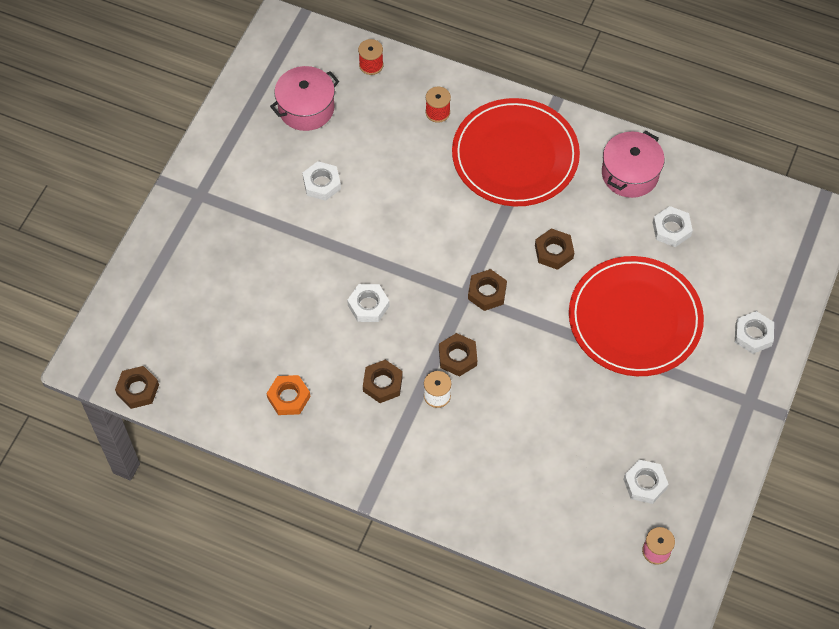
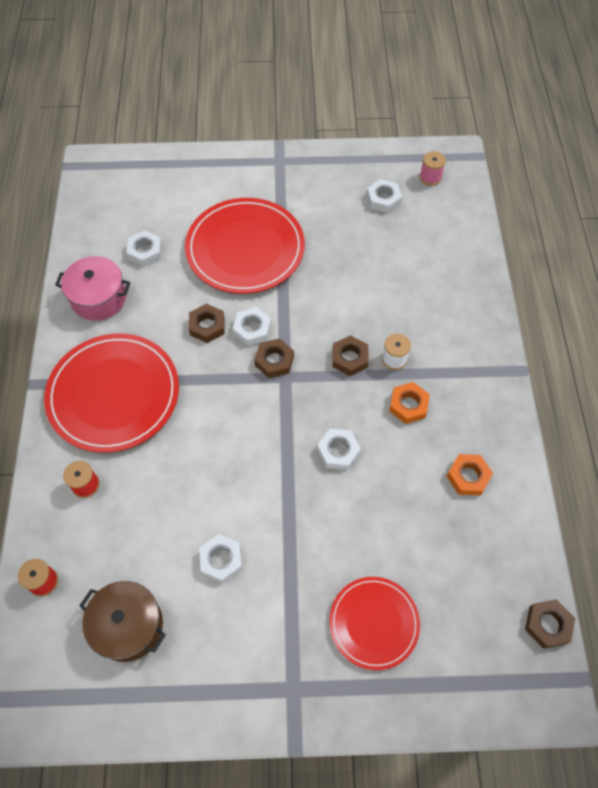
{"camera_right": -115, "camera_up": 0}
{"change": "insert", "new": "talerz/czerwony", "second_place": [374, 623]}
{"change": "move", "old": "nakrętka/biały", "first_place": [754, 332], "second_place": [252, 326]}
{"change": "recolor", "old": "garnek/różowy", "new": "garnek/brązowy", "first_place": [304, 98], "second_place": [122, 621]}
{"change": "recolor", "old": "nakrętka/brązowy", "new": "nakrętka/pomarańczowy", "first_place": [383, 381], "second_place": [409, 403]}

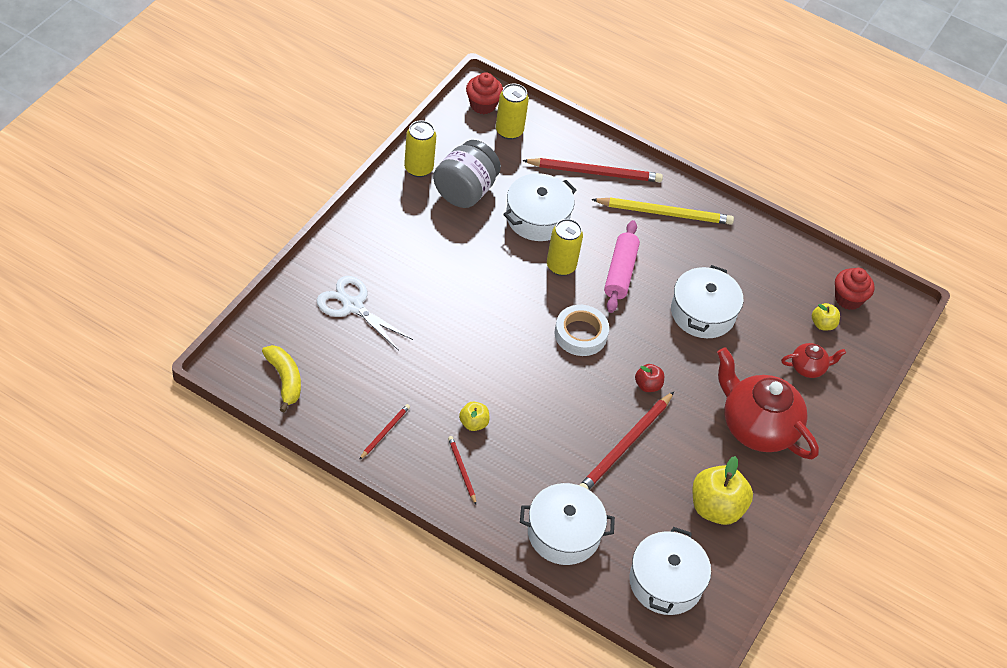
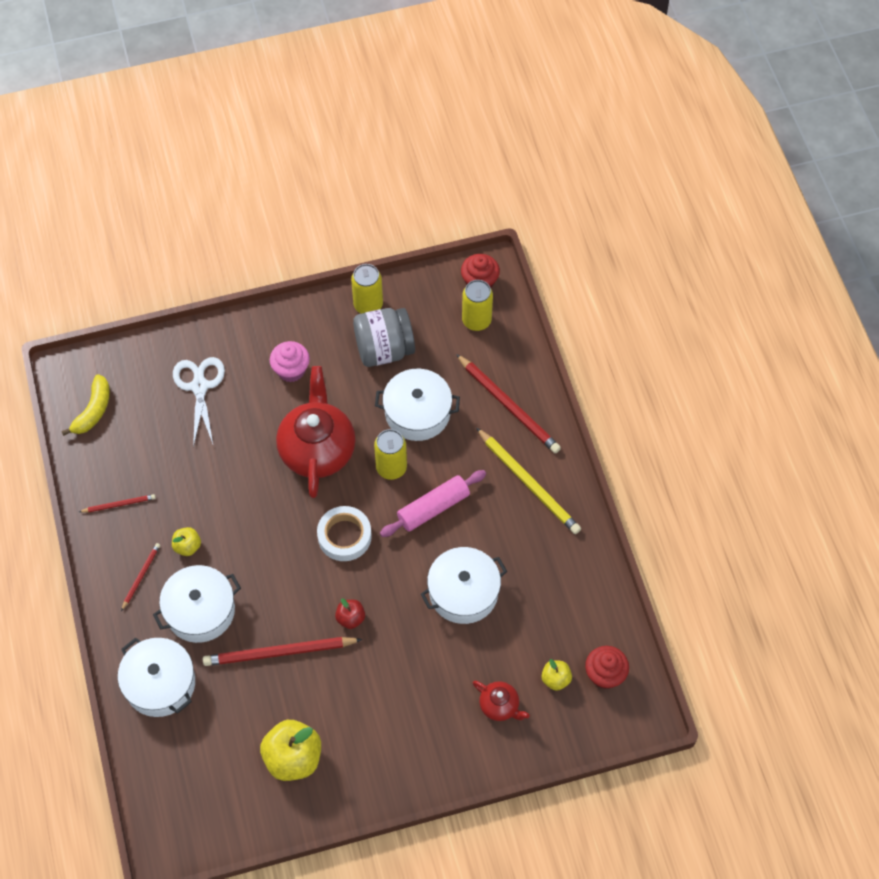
{"camera_right": 50, "camera_up": 10}
{"change": "insert", "new": "muffinka/różowy", "second_place": [290, 361]}
{"change": "move", "old": "garnek/biały", "first_place": [670, 571], "second_place": [197, 604]}
{"change": "move", "old": "imbryk/czerwony", "first_place": [768, 403], "second_place": [316, 432]}

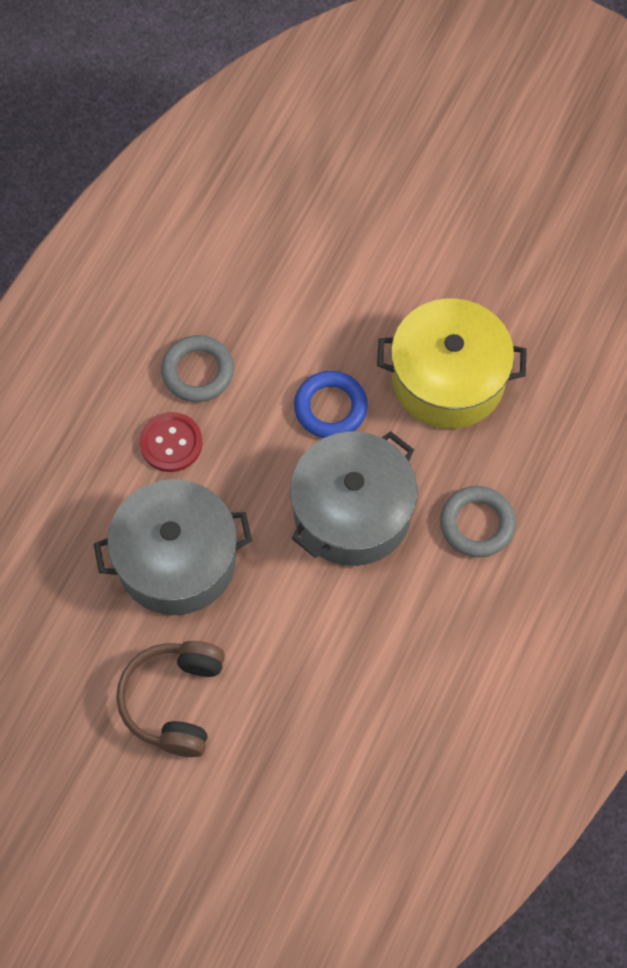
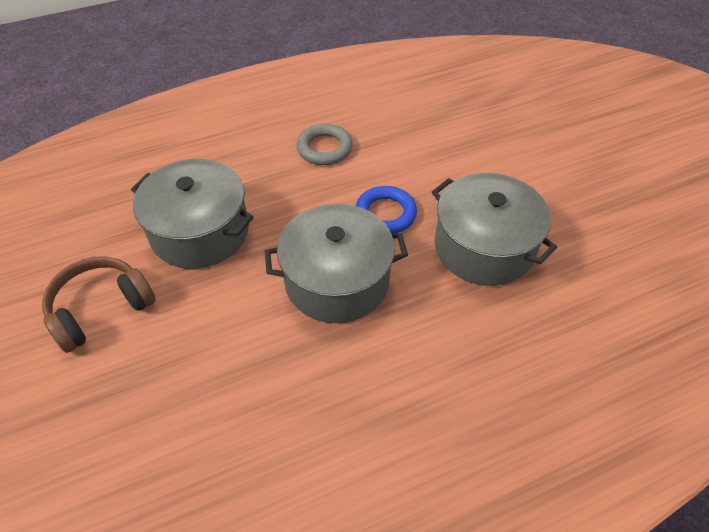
{"camera_right": 40, "camera_up": -15}
{"change": "delete", "old": "guzik/czerwony", "first_place": [171, 442]}
{"change": "delete", "old": "pierścień/szary", "first_place": [478, 522]}
{"change": "recolor", "old": "garnek/żółty", "new": "garnek/szary", "first_place": [452, 363], "second_place": [494, 229]}

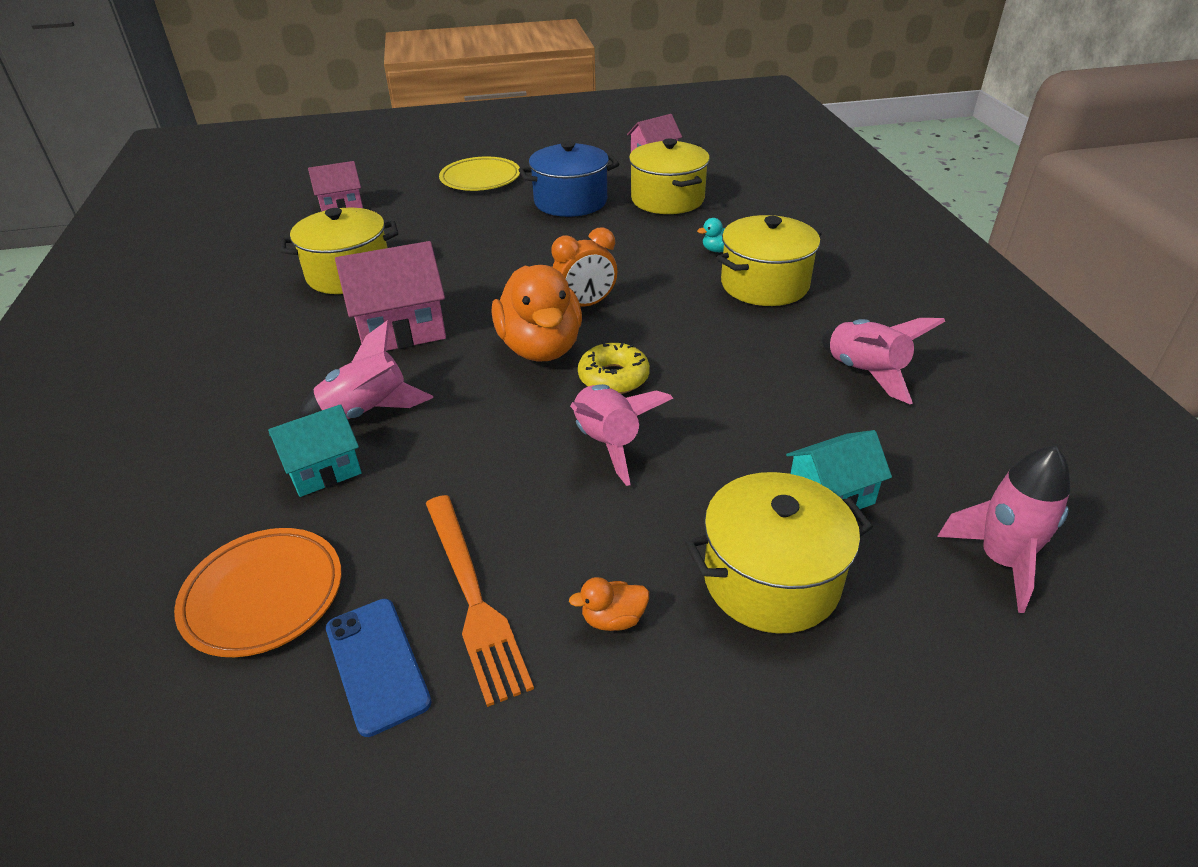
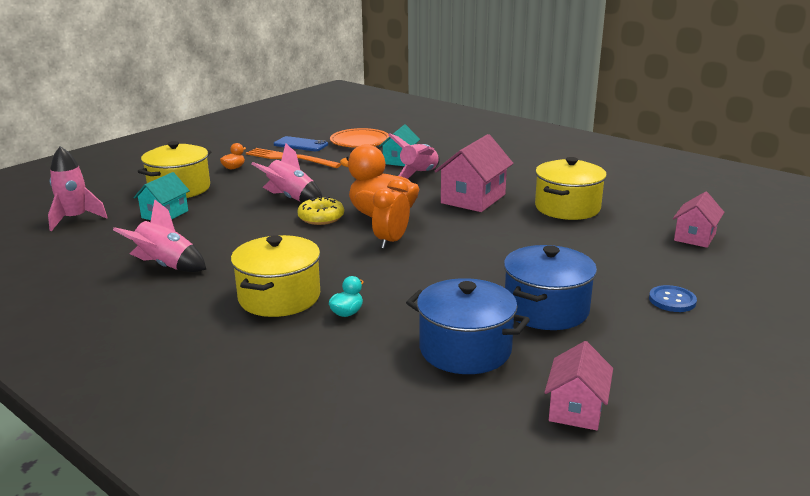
{"camera_right": 140, "camera_up": -15}
{"change": "replace", "old": "talerz/żółty", "new": "guzik/niebieski", "first_place": [479, 173], "second_place": [673, 298]}
{"change": "recolor", "old": "garnek/żółty", "new": "garnek/niebieski", "first_place": [669, 176], "second_place": [468, 326]}

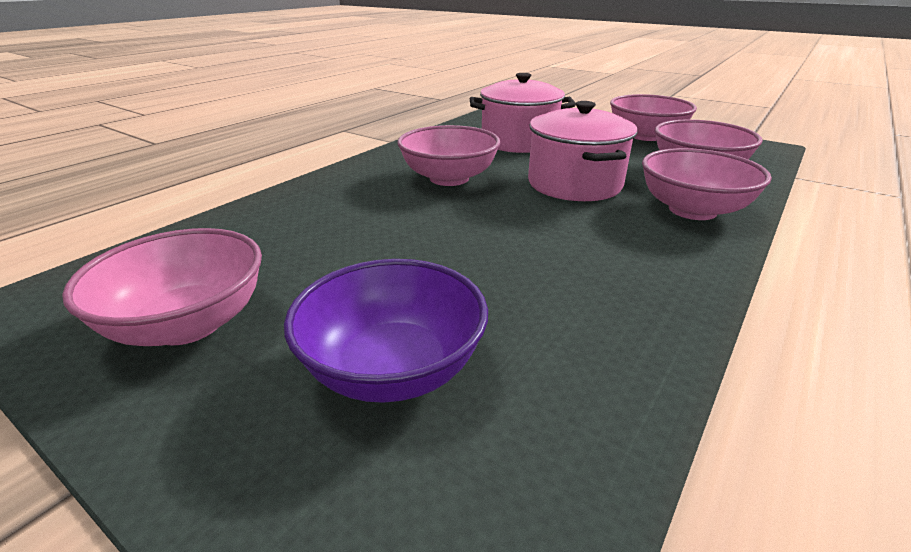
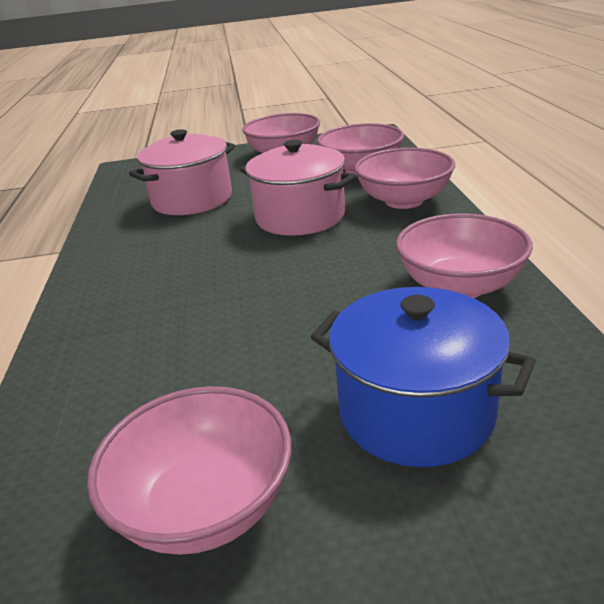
{"camera_right": -40, "camera_up": 0}
{"change": "move", "old": "miska/różowy", "first_place": [449, 155], "second_place": [464, 255]}
{"change": "replace", "old": "miska/fioletowy", "new": "garnek/niebieski", "first_place": [386, 331], "second_place": [423, 377]}

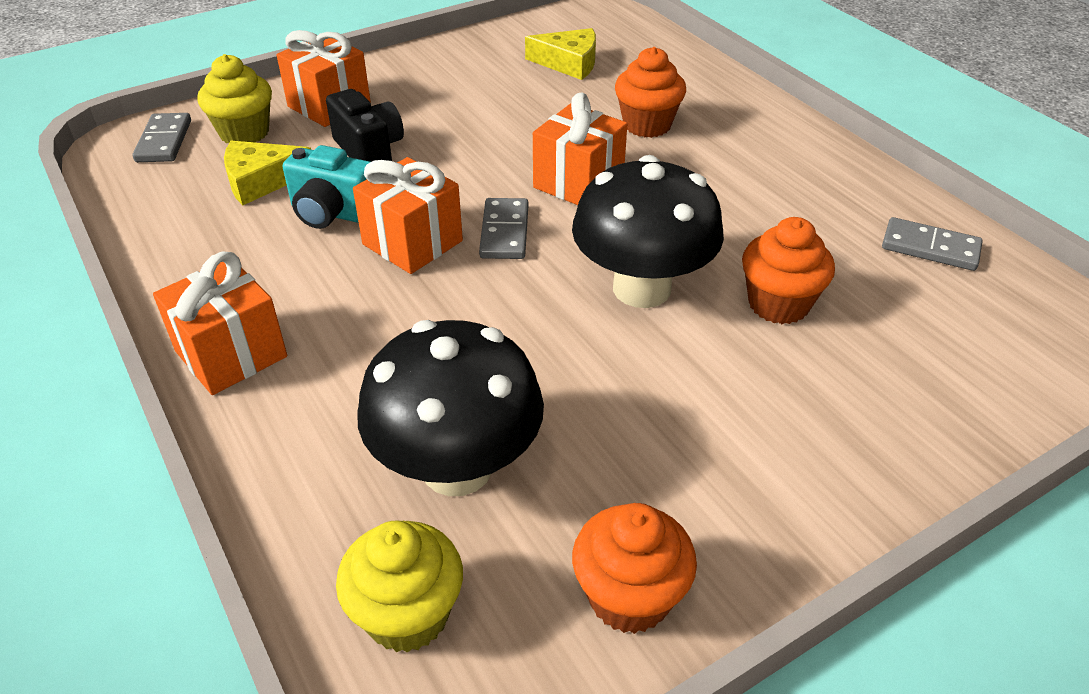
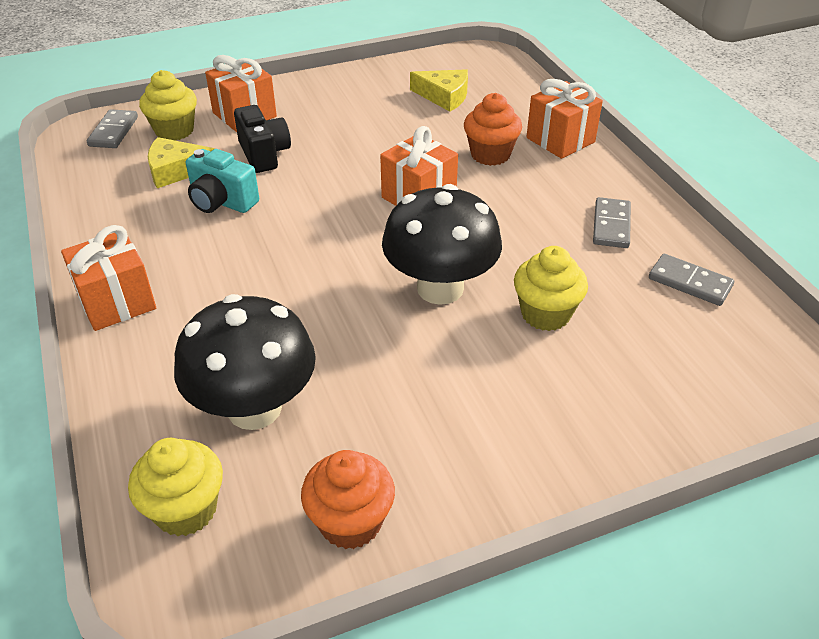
{"camera_right": 10, "camera_up": 0}
{"change": "move", "old": "prezent/pomarańczowy", "first_place": [408, 215], "second_place": [564, 119]}
{"change": "move", "old": "kostka domina/szary", "first_place": [503, 228], "second_place": [612, 222]}
{"change": "recolor", "old": "muffinka/pomarańczowy", "new": "muffinka/żółty", "first_place": [788, 270], "second_place": [551, 288]}

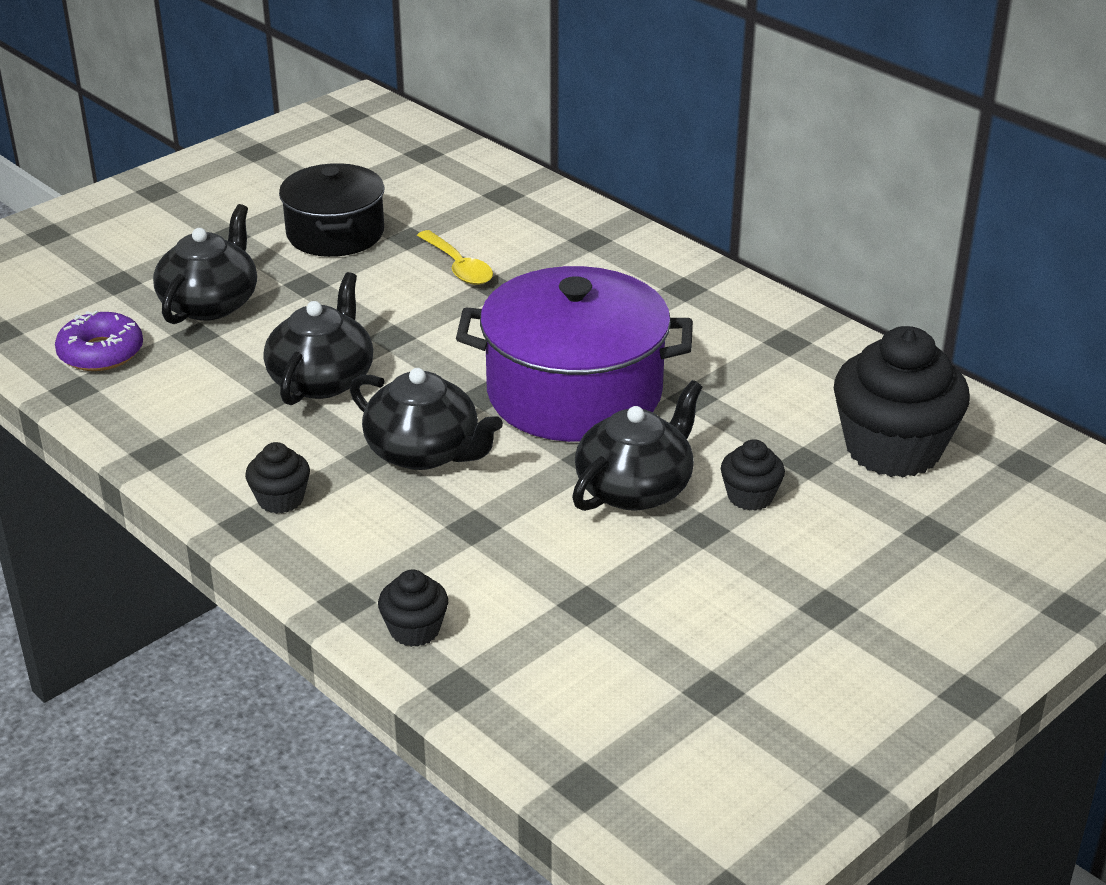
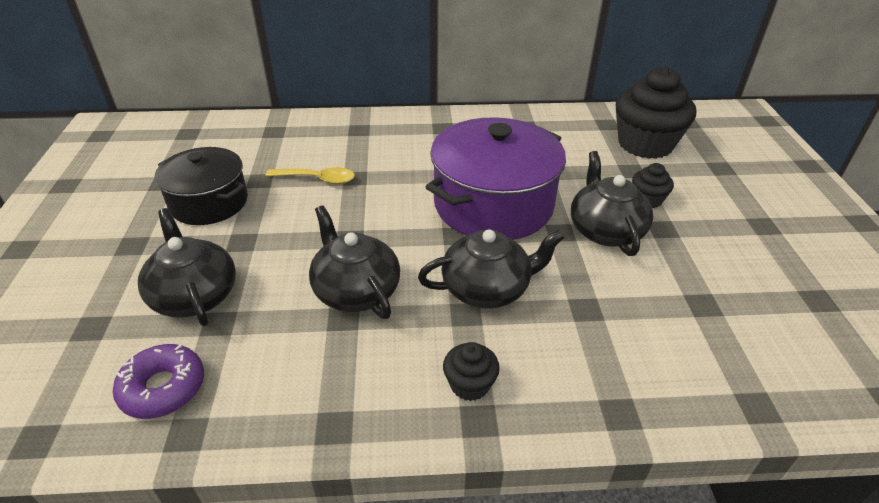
{"camera_right": -50, "camera_up": 5}
{"change": "delete", "old": "muffinka/czarny", "first_place": [413, 608]}

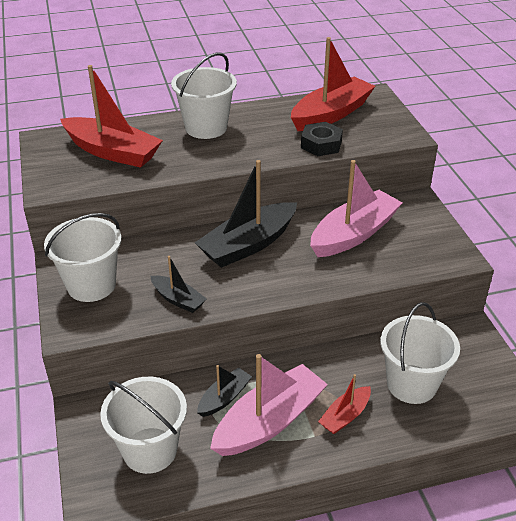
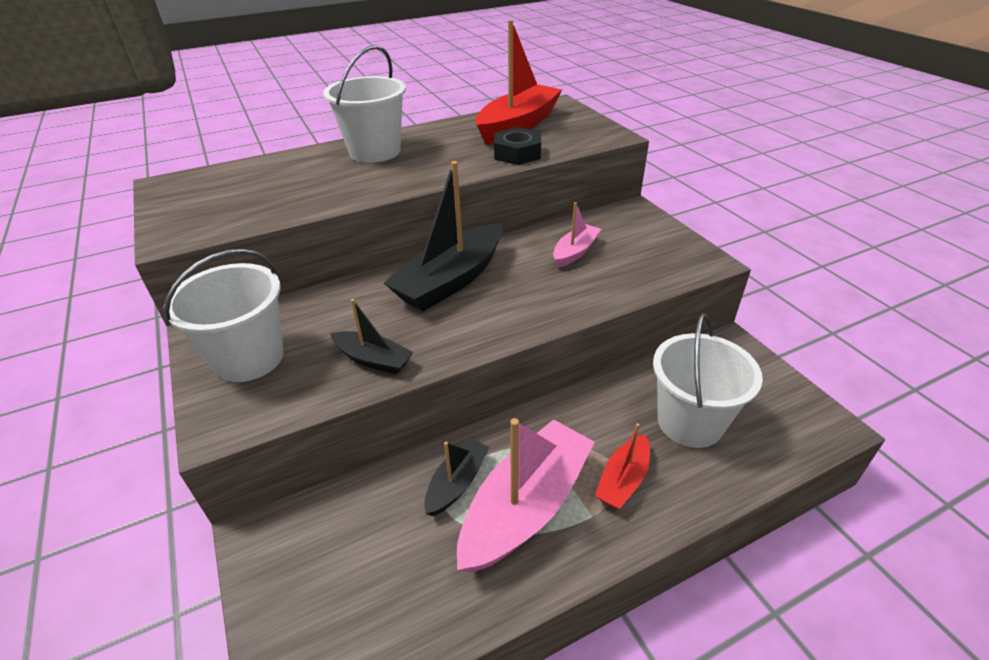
{"camera_right": -10, "camera_up": 0}
{"change": "delete", "old": "łódka/czerwony", "first_place": [111, 116]}
{"change": "delete", "old": "wiadro/biały", "first_place": [143, 425]}
{"change": "resize", "old": "łódka/różowy", "first_place": [356, 208], "second_place": [577, 235], "factor": 0.52}

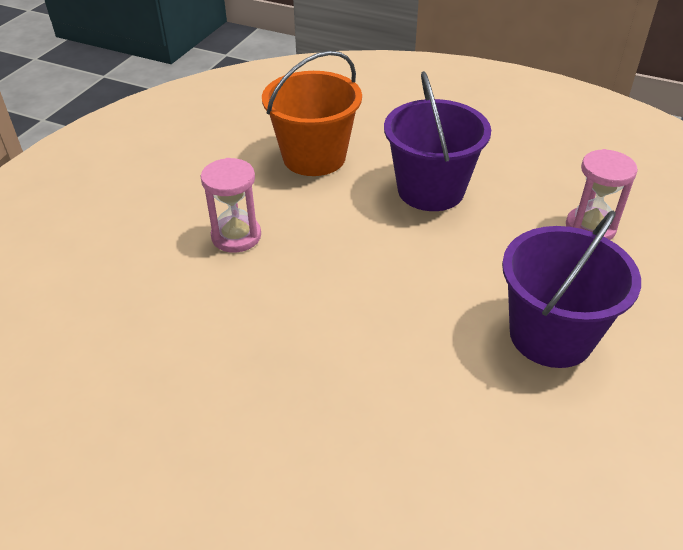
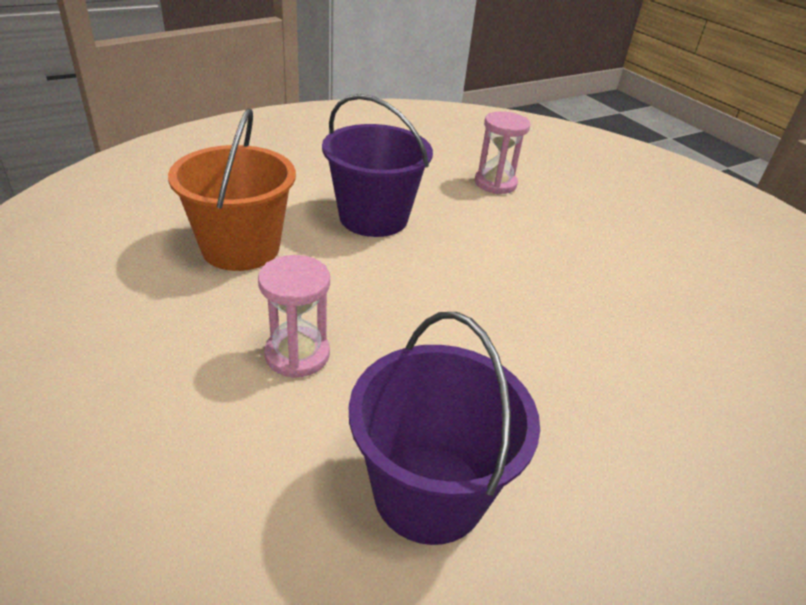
{"camera_right": -60, "camera_up": -5}
{"change": "move", "old": "wiadro/fioletowy", "first_place": [571, 289], "second_place": [444, 428]}

